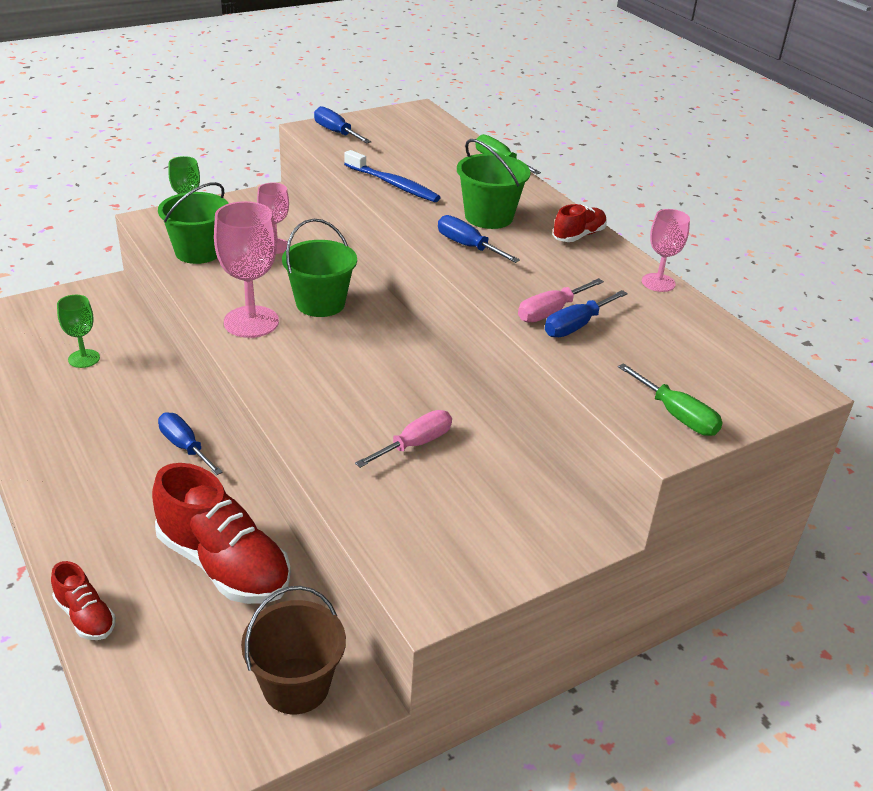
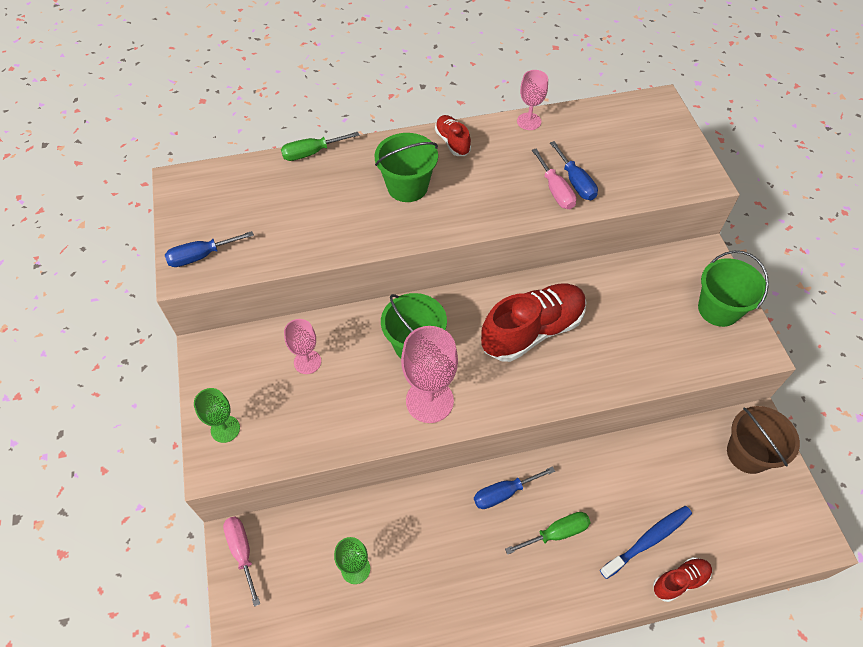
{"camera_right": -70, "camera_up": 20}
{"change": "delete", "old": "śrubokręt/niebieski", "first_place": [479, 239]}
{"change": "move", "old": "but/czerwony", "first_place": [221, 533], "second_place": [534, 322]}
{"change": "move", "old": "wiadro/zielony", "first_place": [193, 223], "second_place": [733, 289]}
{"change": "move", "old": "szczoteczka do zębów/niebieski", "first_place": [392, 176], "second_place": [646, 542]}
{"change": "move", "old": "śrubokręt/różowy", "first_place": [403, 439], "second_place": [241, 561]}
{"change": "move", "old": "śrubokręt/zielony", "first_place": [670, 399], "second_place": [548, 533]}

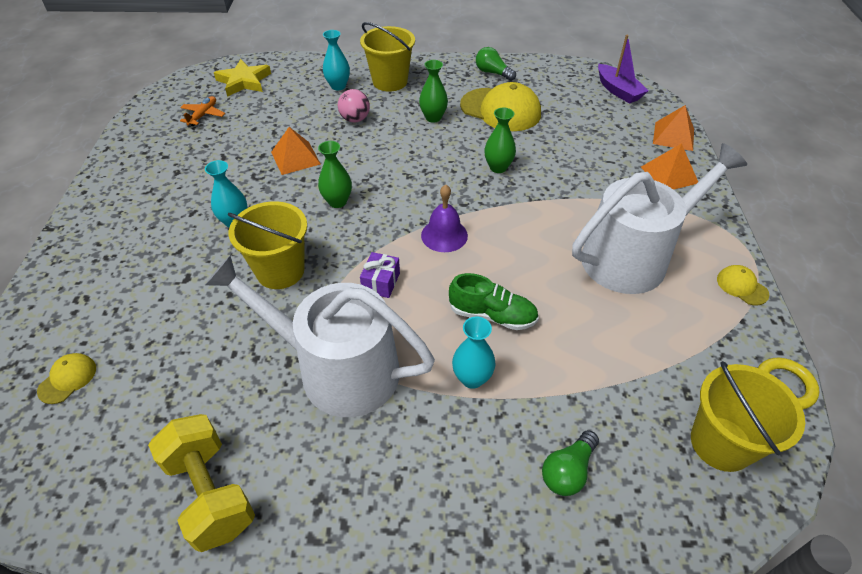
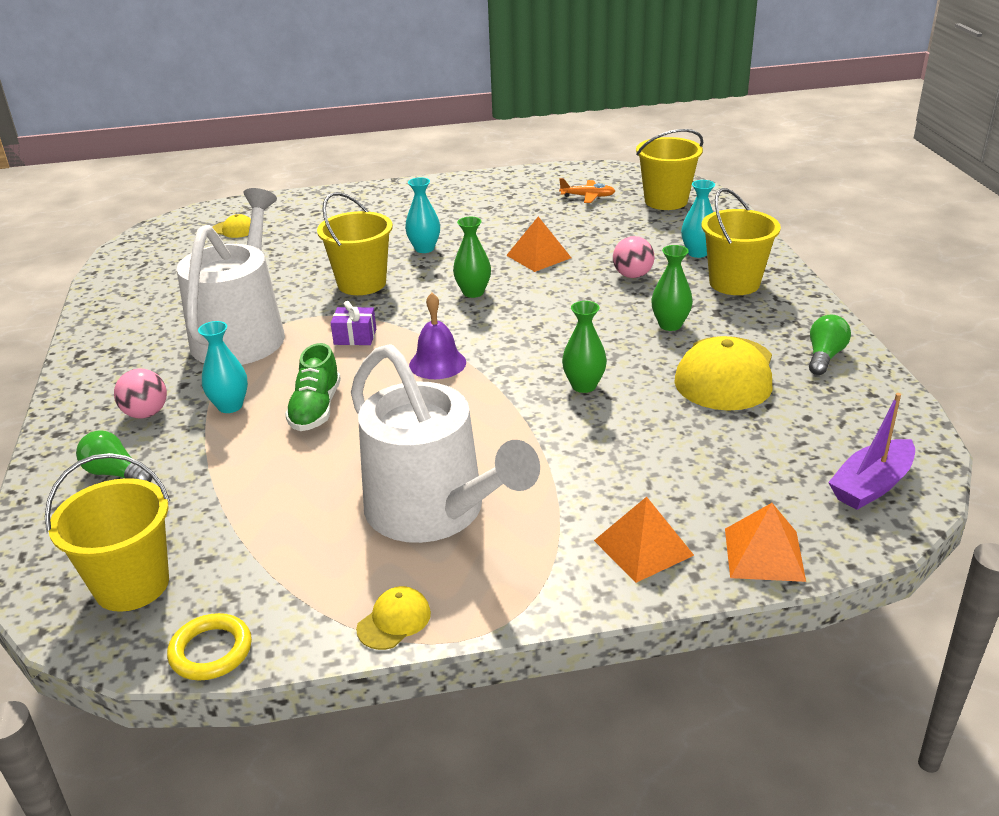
{"camera_right": 80, "camera_up": -15}
{"change": "delete", "old": "hantel/żółty", "first_place": [201, 483]}
{"change": "insert", "new": "piłka/różowy", "second_place": [140, 394]}
{"change": "replace", "old": "gwiazda/żółty", "new": "wiadro/żółty", "first_place": [242, 78], "second_place": [669, 169]}

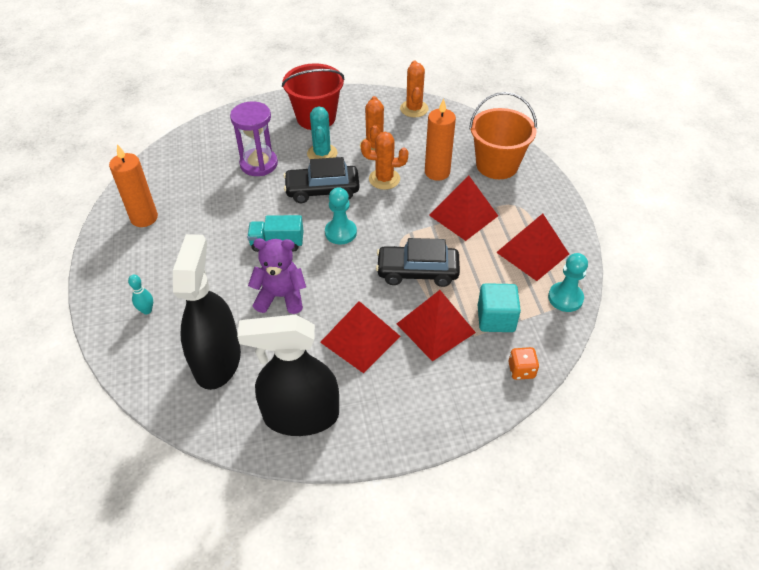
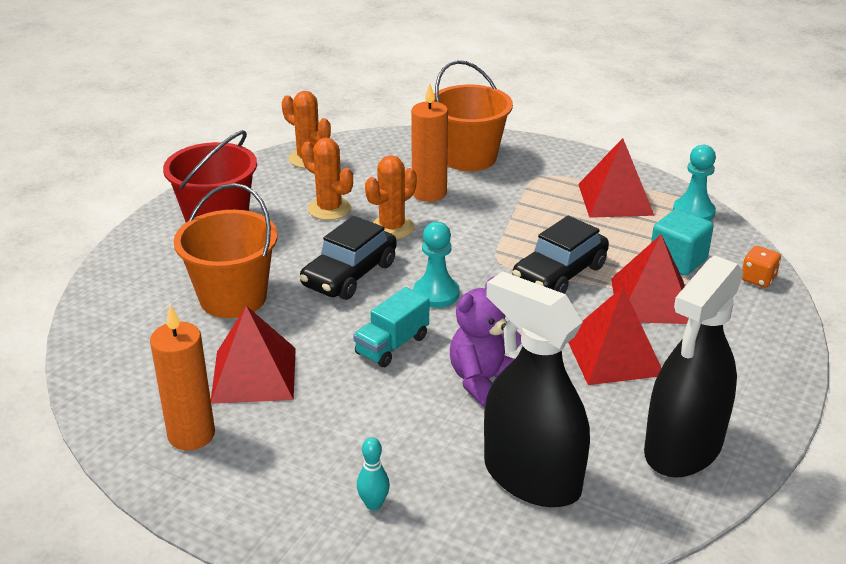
{"camera_right": -50, "camera_up": -15}
{"change": "delete", "old": "kaktus/turkusowy", "first_place": [322, 132]}
{"change": "move", "old": "piramida/czerwony", "first_place": [463, 208], "second_place": [253, 355]}
{"change": "replace", "old": "klepsydra/fioletowy", "new": "wiadro/pomarańczowy", "first_place": [254, 138], "second_place": [225, 250]}

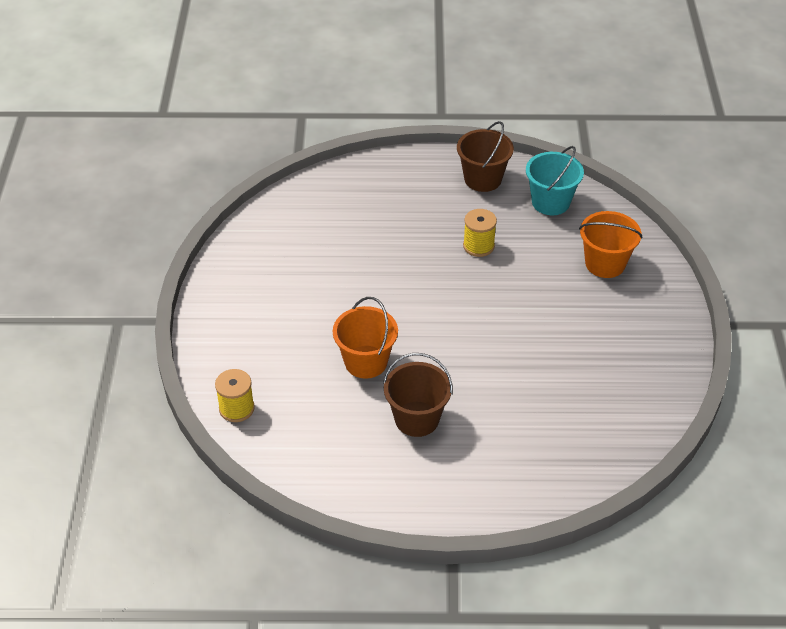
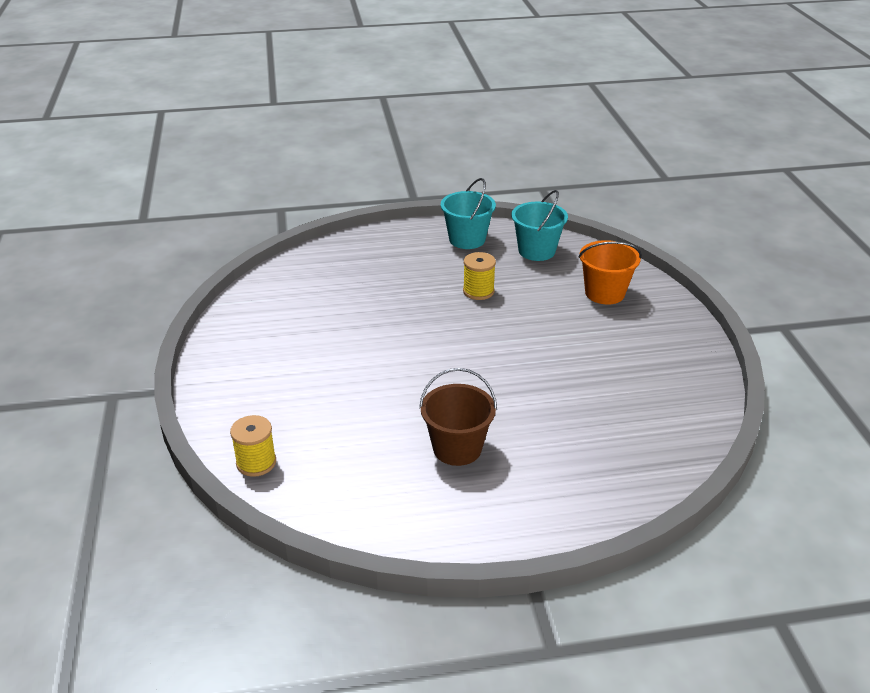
{"camera_right": -10, "camera_up": -10}
{"change": "delete", "old": "wiadro/pomarańczowy", "first_place": [365, 338]}
{"change": "recolor", "old": "wiadro/brązowy", "new": "wiadro/turkusowy", "first_place": [485, 156], "second_place": [468, 213]}

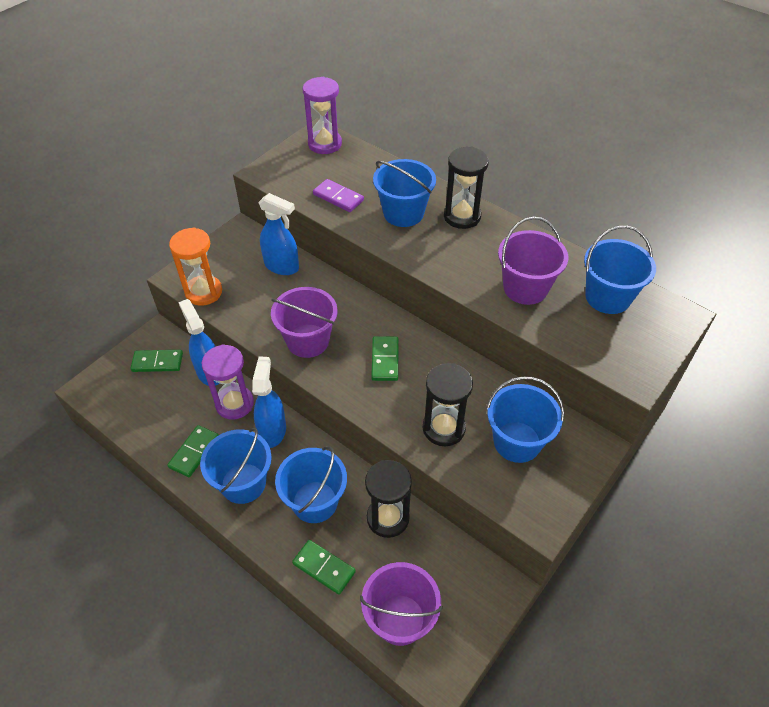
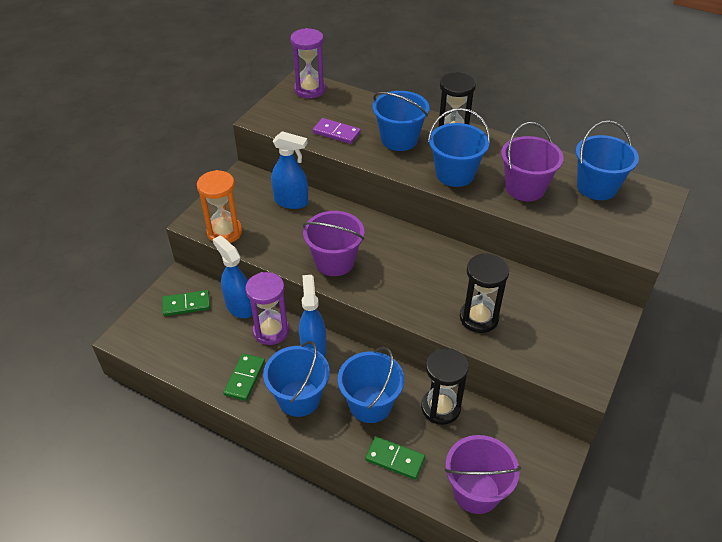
{"camera_right": -10, "camera_up": -5}
{"change": "delete", "old": "kostka domina/zielony", "first_place": [384, 358]}
{"change": "move", "old": "wiadro/niebieski", "first_place": [525, 419], "second_place": [459, 147]}

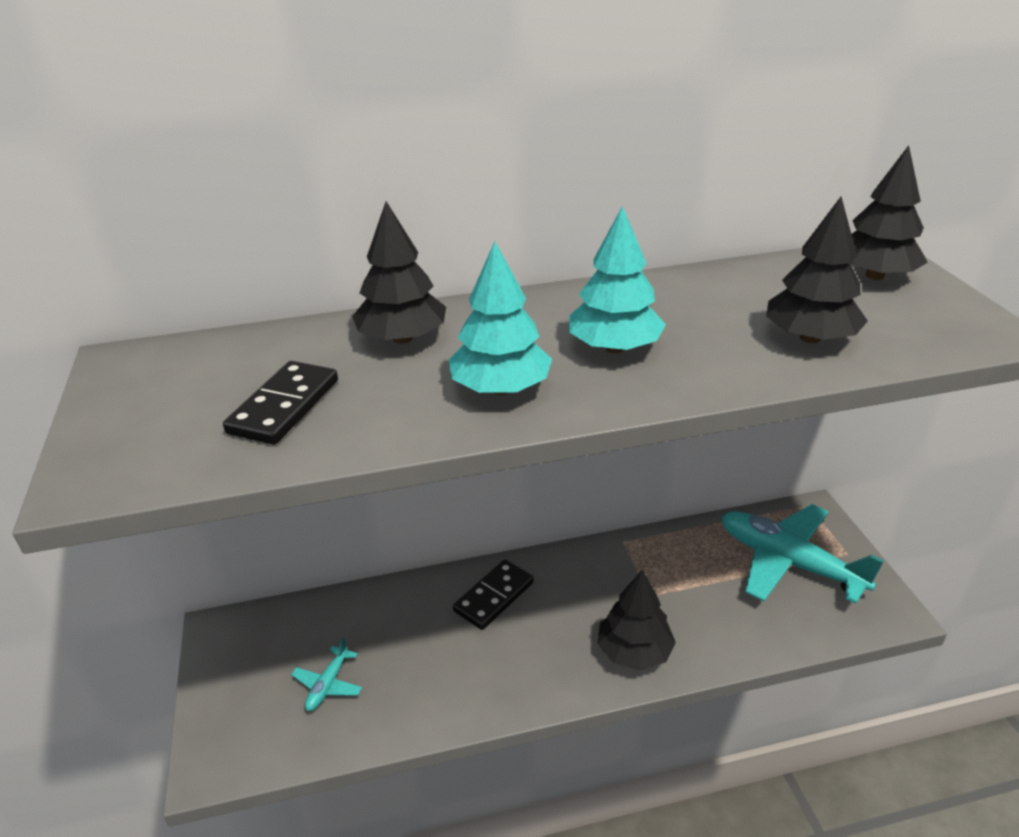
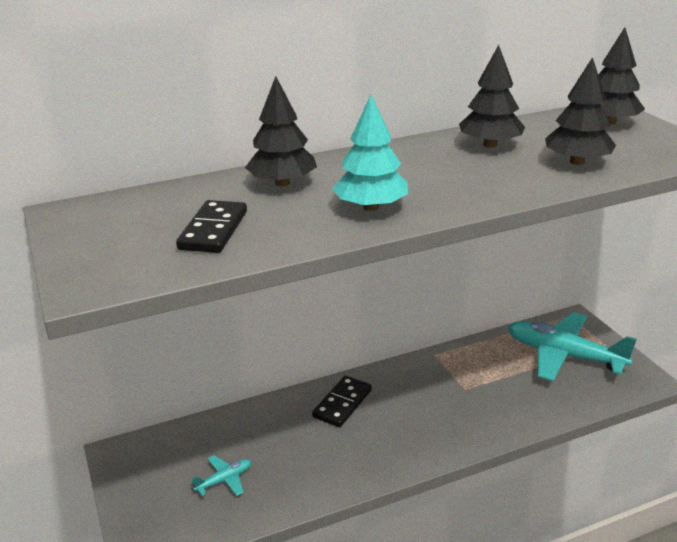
{"camera_right": -10, "camera_up": -5}
{"change": "delete", "old": "drzewko/turkusowy", "first_place": [617, 279]}
{"change": "move", "old": "drzewko/czarny", "first_place": [637, 620], "second_place": [492, 96]}
{"change": "rotate", "old": "samolot/turkusowy", "first_place": [326, 674], "second_place": [221, 475], "degrees": -135}

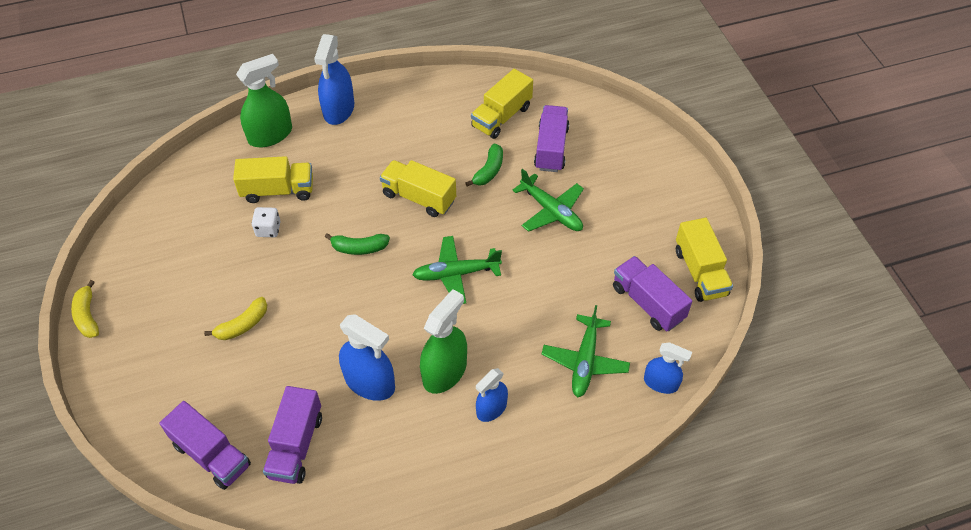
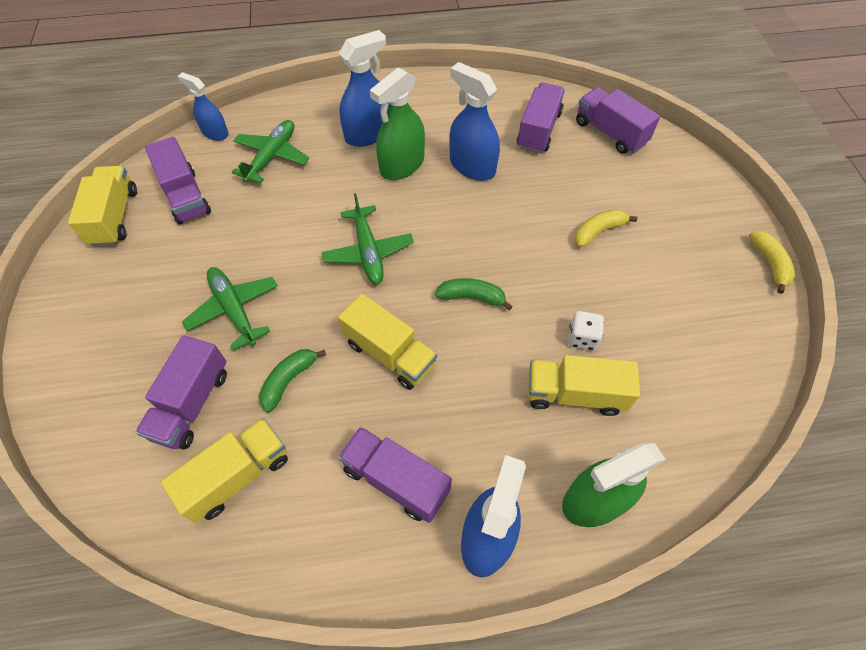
{"camera_right": -170, "camera_up": 5}
{"change": "insert", "new": "ciężarówka/fioletowy", "second_place": [395, 474]}
{"change": "rotate", "old": "samolot/zielony", "first_place": [457, 270], "second_place": [367, 239], "degrees": 75}
{"change": "resize", "old": "spryskiwacz/niebieski", "first_place": [492, 395], "second_place": [364, 88], "factor": 1.6}

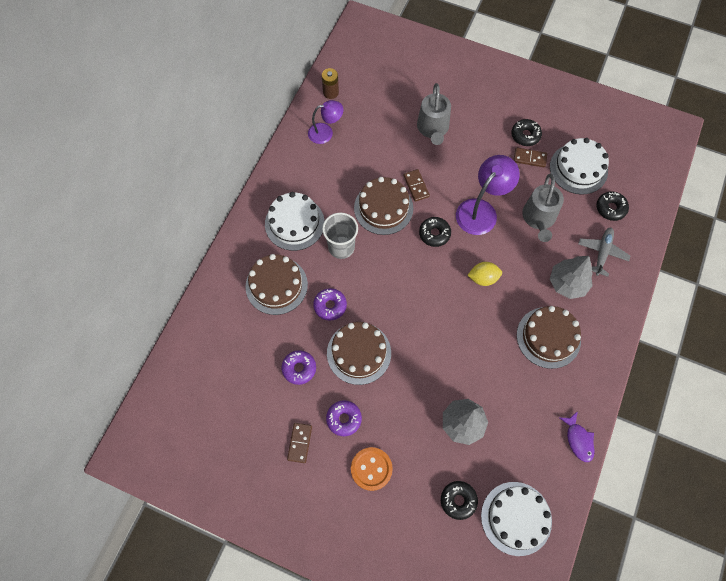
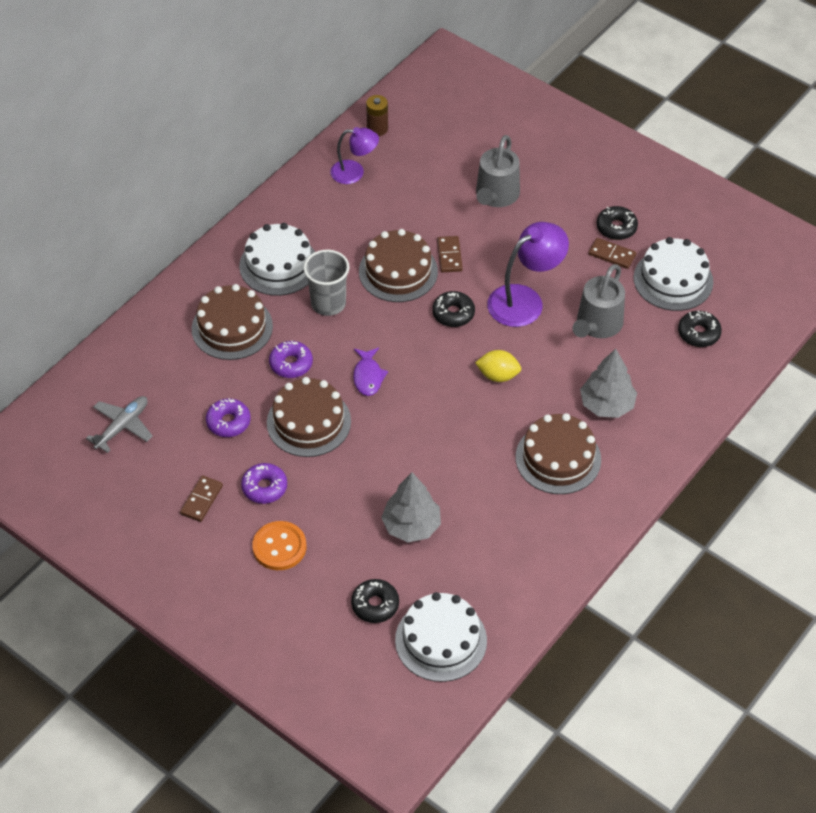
{"camera_right": 15, "camera_up": -15}
{"change": "move", "old": "ryba/fioletowy", "first_place": [577, 436], "second_place": [370, 372]}
{"change": "move", "old": "samolot/szary", "first_place": [604, 252], "second_place": [119, 424]}

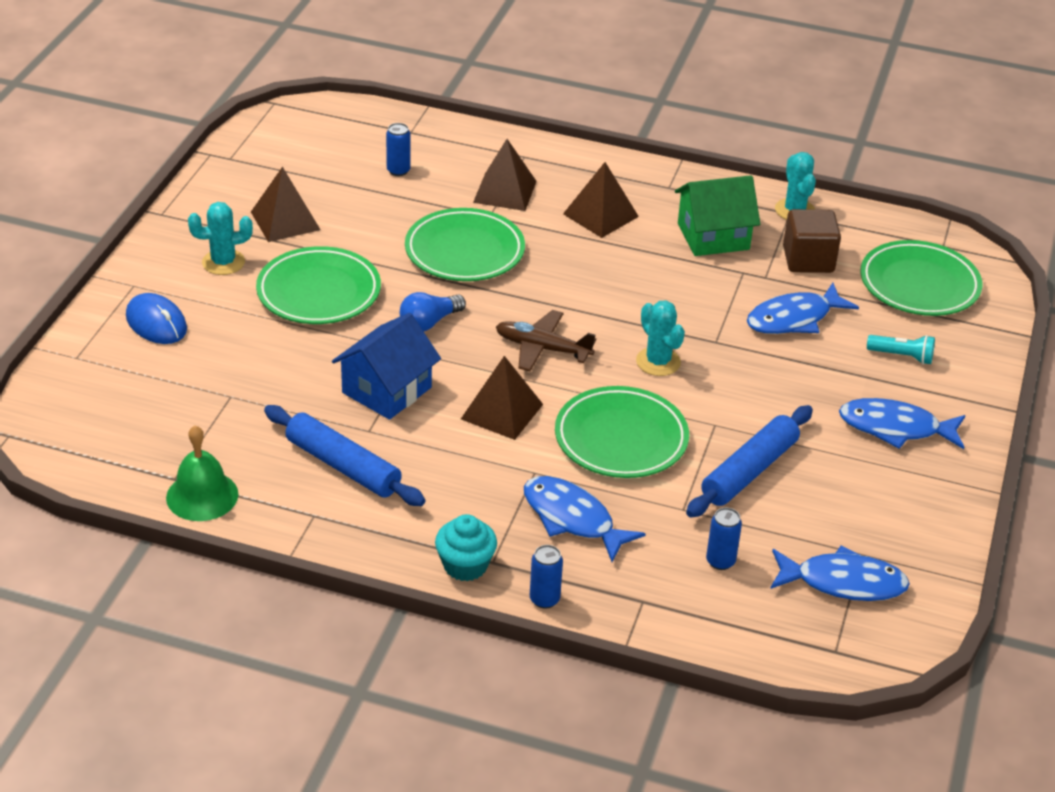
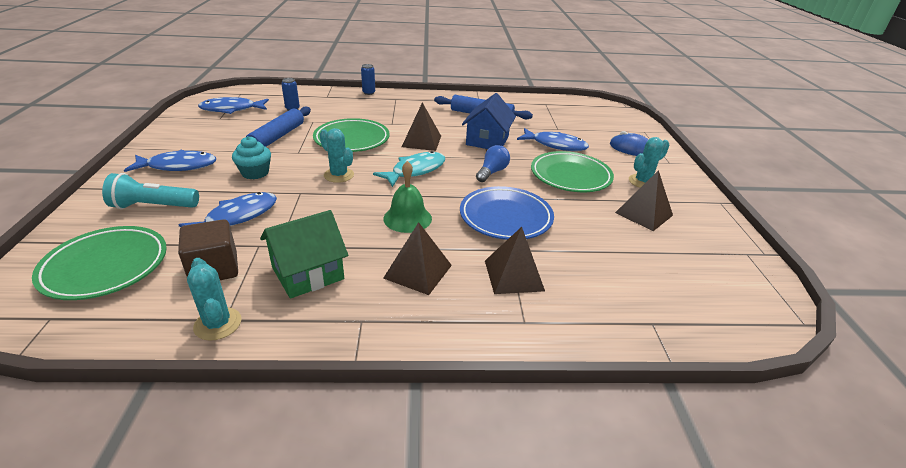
{"camera_right": 160, "camera_up": -5}
{"change": "delete", "old": "puszka/niebieski", "first_place": [398, 149]}
{"change": "move", "old": "dzwonek/zielony", "first_place": [202, 473], "second_place": [407, 197]}
{"change": "move", "old": "muffinka/turkusowy", "first_place": [466, 547], "second_place": [251, 157]}
{"change": "move", "old": "ryba/niebieski", "first_place": [585, 519], "second_place": [553, 139]}
{"change": "replace", "old": "samolot/brązowy", "new": "ryba/turkusowy", "first_place": [546, 340], "second_place": [409, 169]}
{"change": "recolor", "old": "talerz/zielony", "new": "talerz/niebieski", "first_place": [465, 244], "second_place": [507, 213]}
{"change": "resize", "old": "latarka/turkusowy", "first_place": [901, 349], "second_place": [150, 191], "factor": 1.59}

